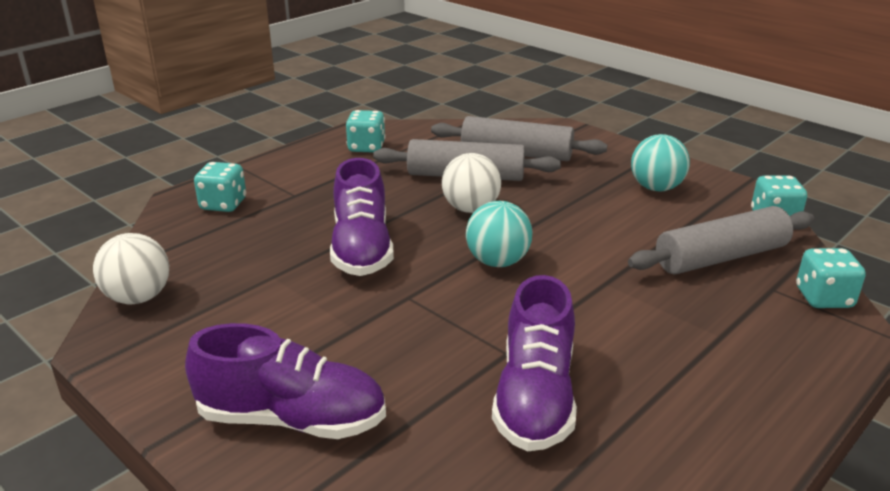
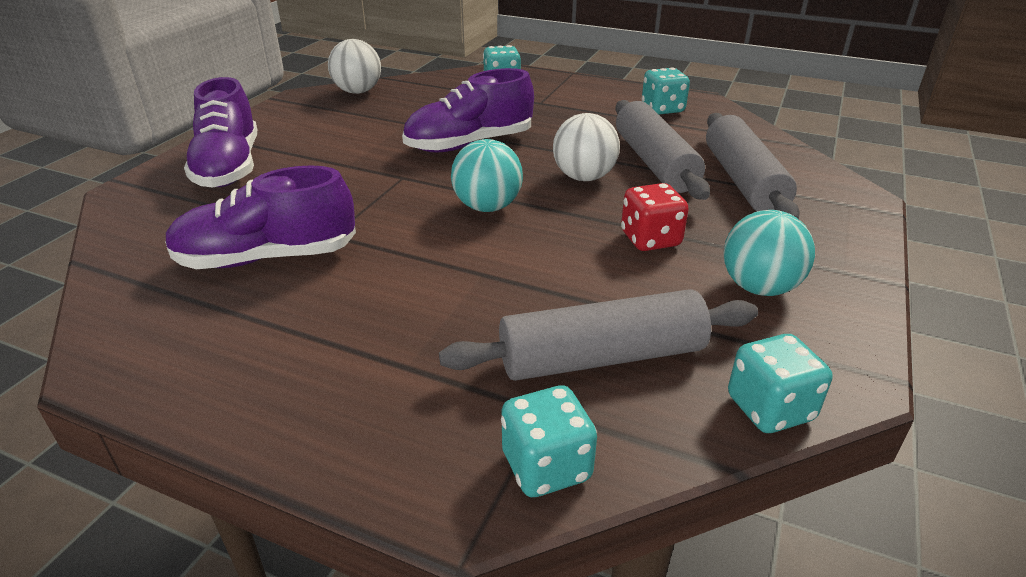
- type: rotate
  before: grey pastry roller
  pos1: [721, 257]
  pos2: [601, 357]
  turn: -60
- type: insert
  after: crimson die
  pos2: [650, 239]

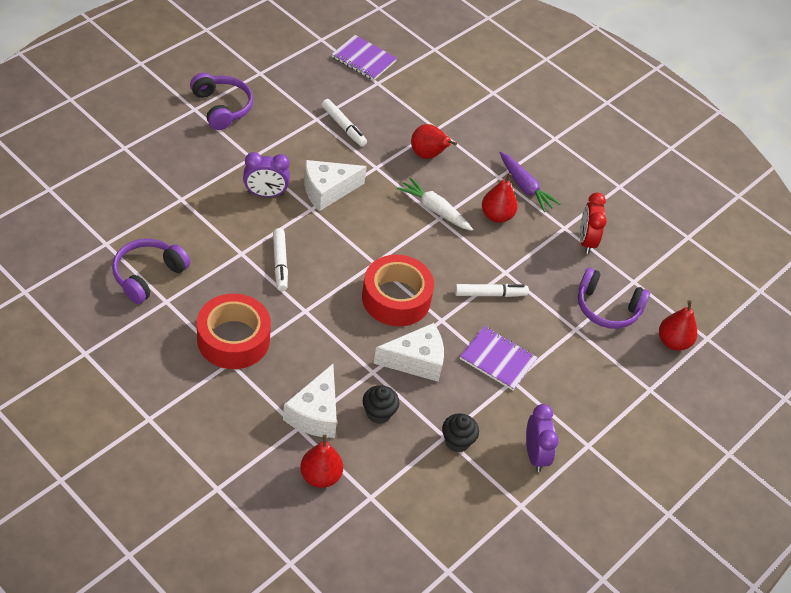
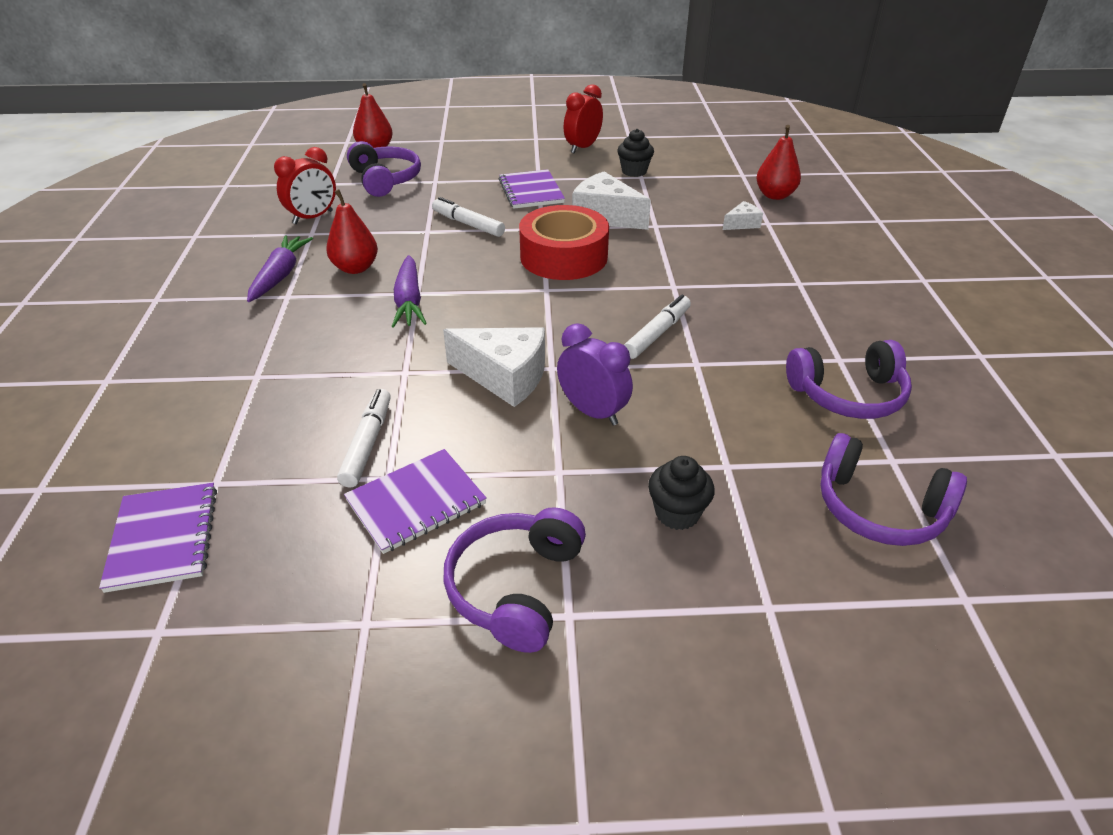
- type: insert
  after: royal purple notebook
  pos2: [416, 502]
- type: recolor
  before: snow-white carrot
  after: royal purple carrot
  pos1: [434, 210]
  pos2: [409, 301]
- type: recolor
  before: royal purple bedside clock
  after: crimson bedside clock
  pos1: [535, 455]
  pos2: [582, 148]
- type: move
  before: jet-black fairy cake
  pos1: [378, 413]
  pos2: [677, 513]
- type: resize
  before: snow-white piece of cheese
  pos1: [315, 413]
  pos2: [742, 224]
  scale: 0.5
- type: insert
  after: royal purple headset
  pos2: [879, 509]
- type: delete
  before: crimson tape
  pos1: [233, 339]
- type: delete
  before: crimson pear
  pos1: [428, 155]

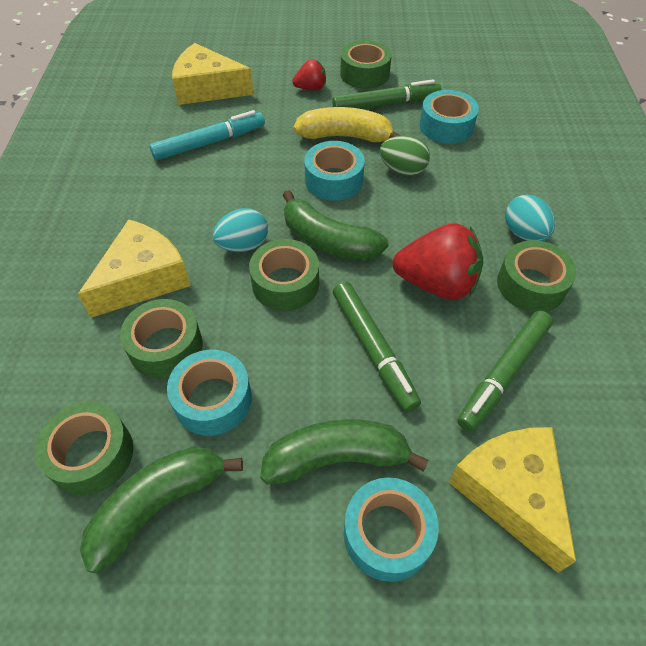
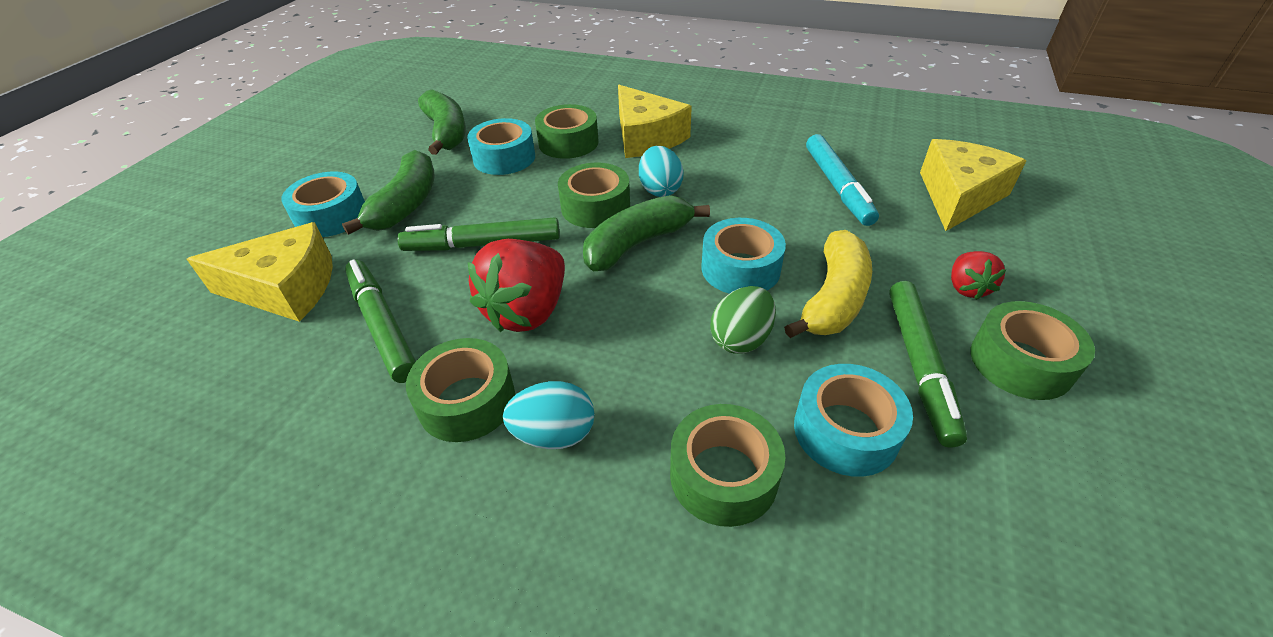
- type: move
  before: emerald tape
  pos1: [91, 454]
  pos2: [723, 475]

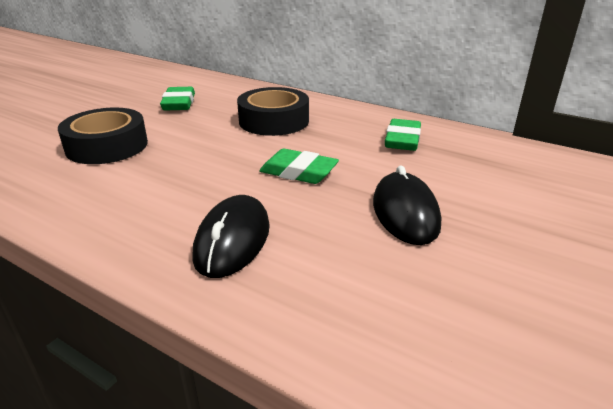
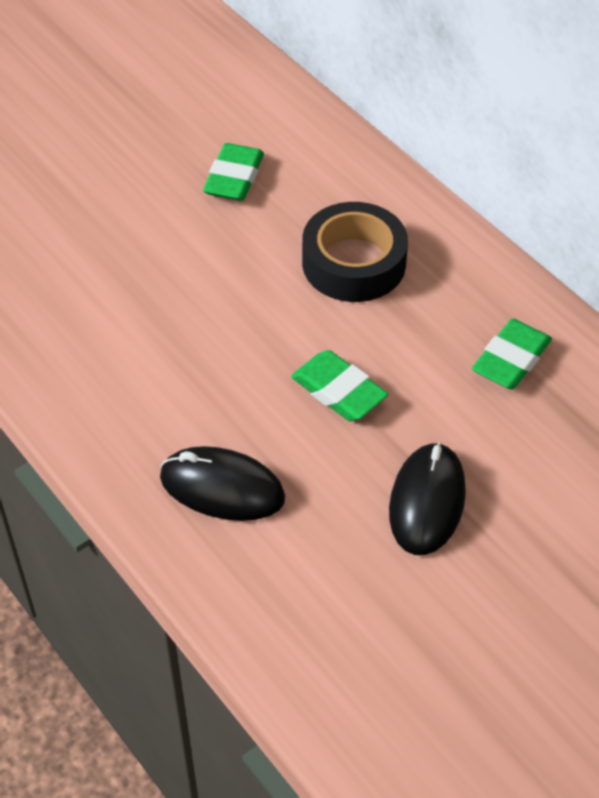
- type: rotate
  before: jet-black mouse
  pos1: [233, 241]
  pos2: [222, 488]
  turn: 75
- type: delete
  before: jet-black tape
  pos1: [107, 146]

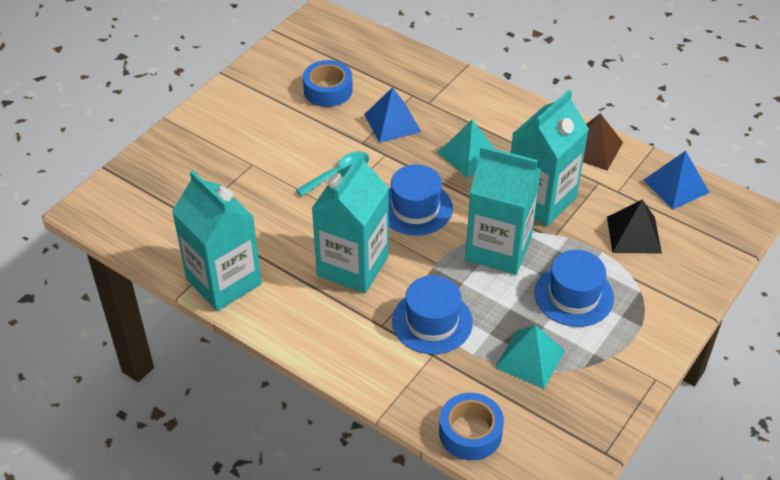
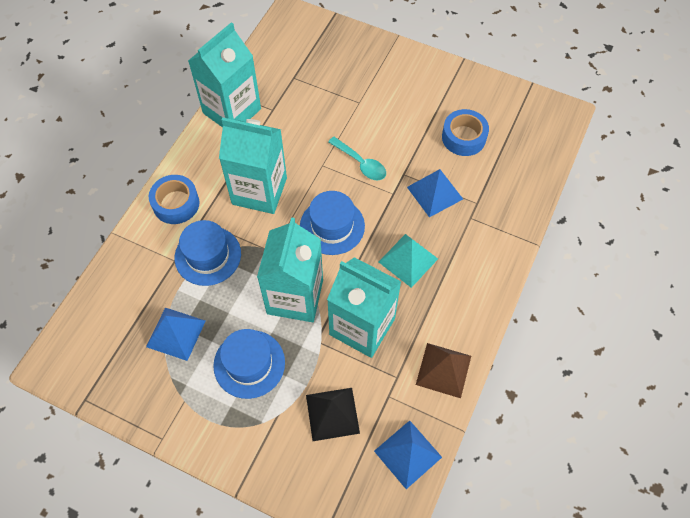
- type: recolor
  before: turquoise solid pyramid
  after: royal blue solid pyramid
  pos1: [530, 358]
  pos2: [176, 333]
- type: move
  before: royal blue tape
  pos1: [470, 432]
  pos2: [176, 204]

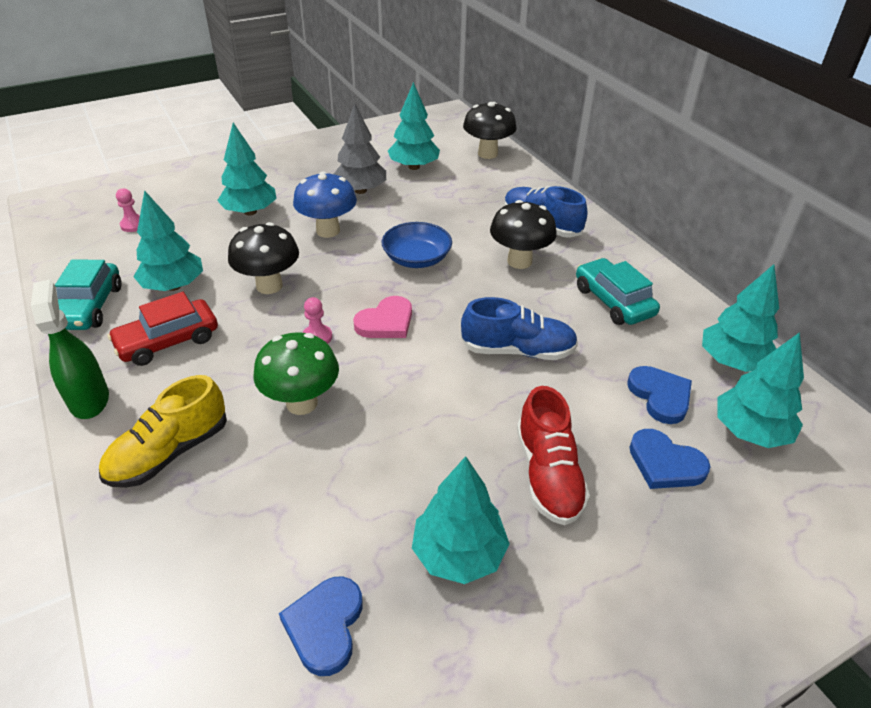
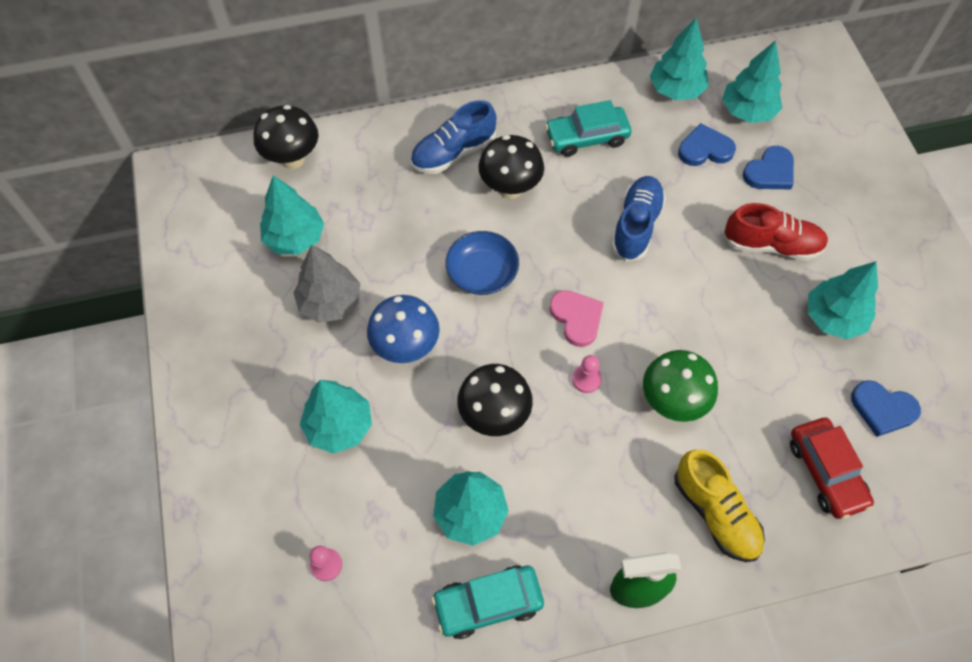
- type: rotate
  before: turquoise toy car
  pos1: [89, 307]
  pos2: [488, 603]
  turn: 150
- type: move
  before: crimson toy car
  pos1: [168, 341]
  pos2: [826, 472]

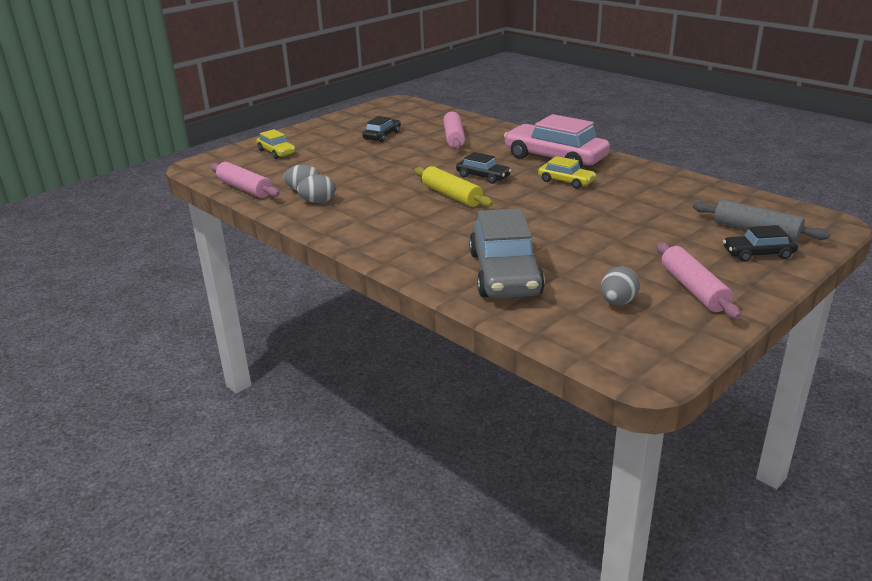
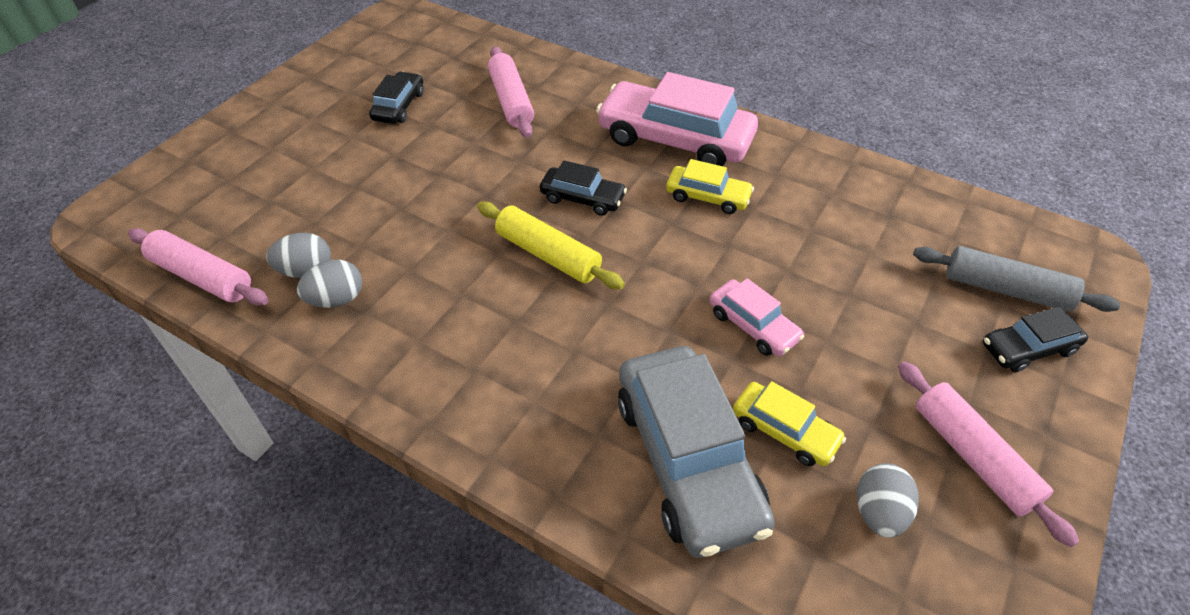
- type: insert
  after: rosy toy car
  pos2: [753, 326]
- type: move
  before: bright yellow toy car
  pos1: [276, 152]
  pos2: [784, 431]

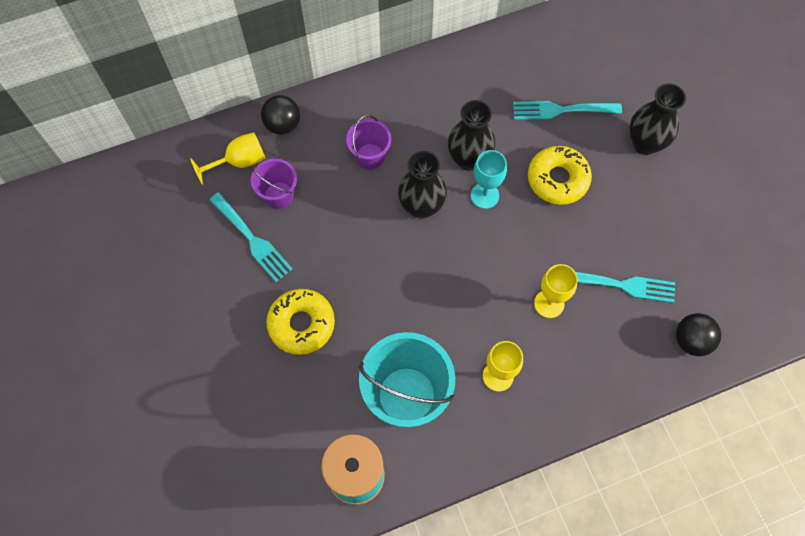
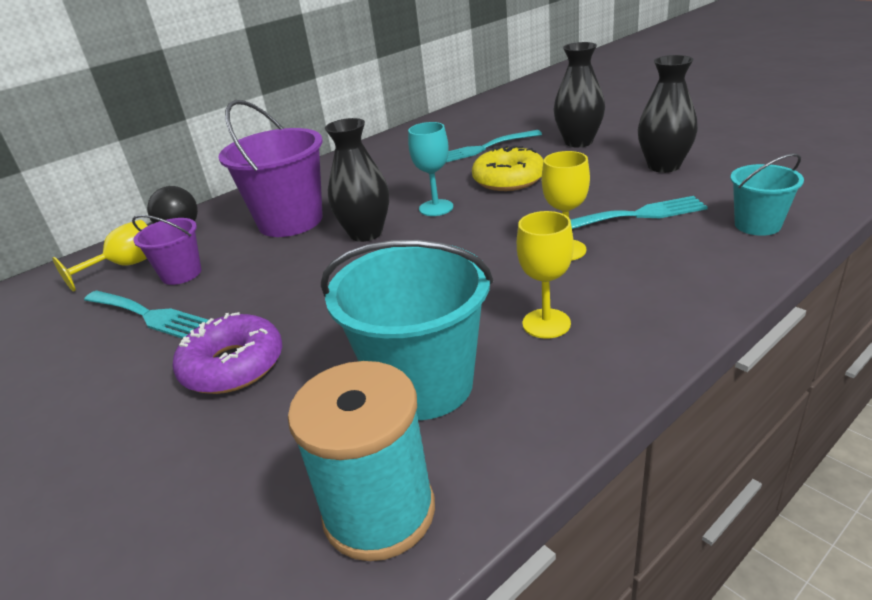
- type: recolor
  before: bright yellow doughnut
  after: royal purple doughnut
  pos1: [301, 324]
  pos2: [233, 365]
- type: resize
  before: royal purple bucket
  pos1: [370, 156]
  pos2: [290, 221]
  scale: 1.83
- type: move
  before: jet-black tall vase
  pos1: [469, 159]
  pos2: [663, 166]
- type: replace
  before: jet-black sphere
  after: turquoise bucket
  pos1: [691, 340]
  pos2: [757, 225]

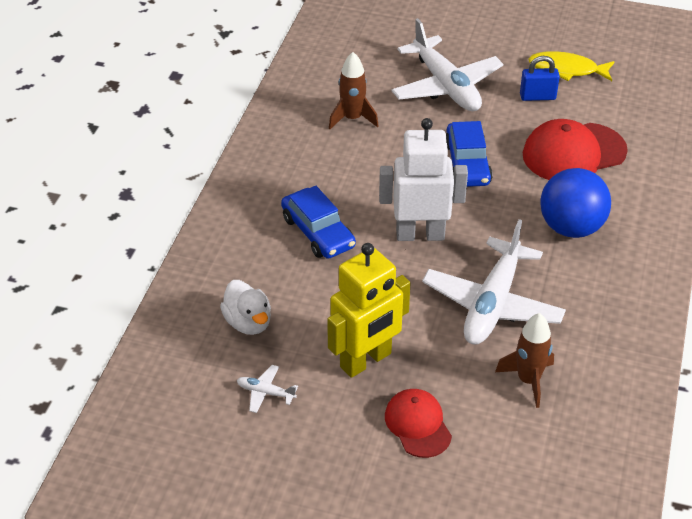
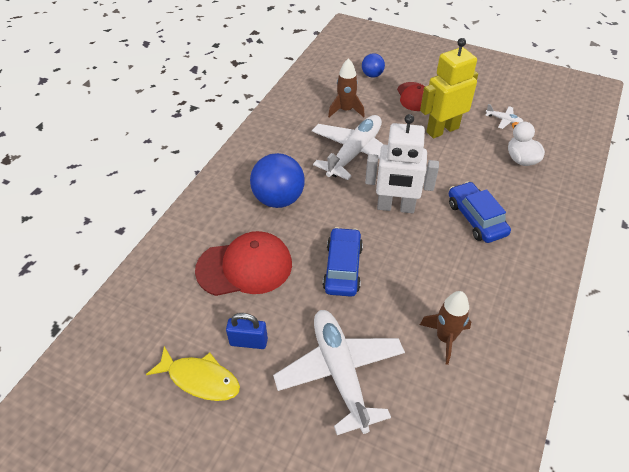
- type: insert
  after: royal blue sphere
  pos2: [372, 75]

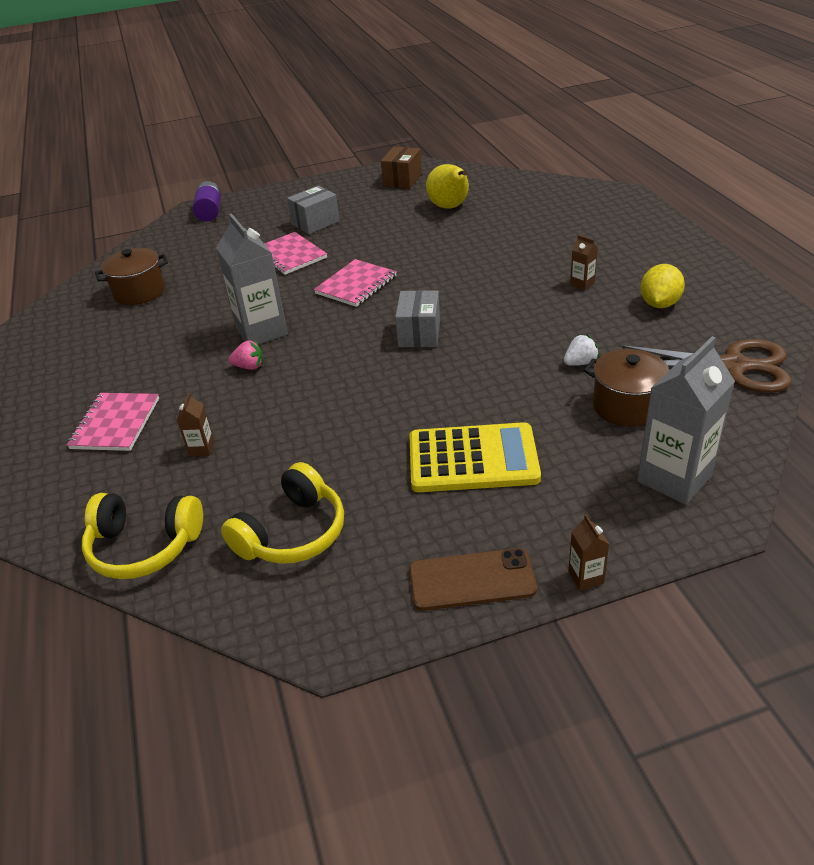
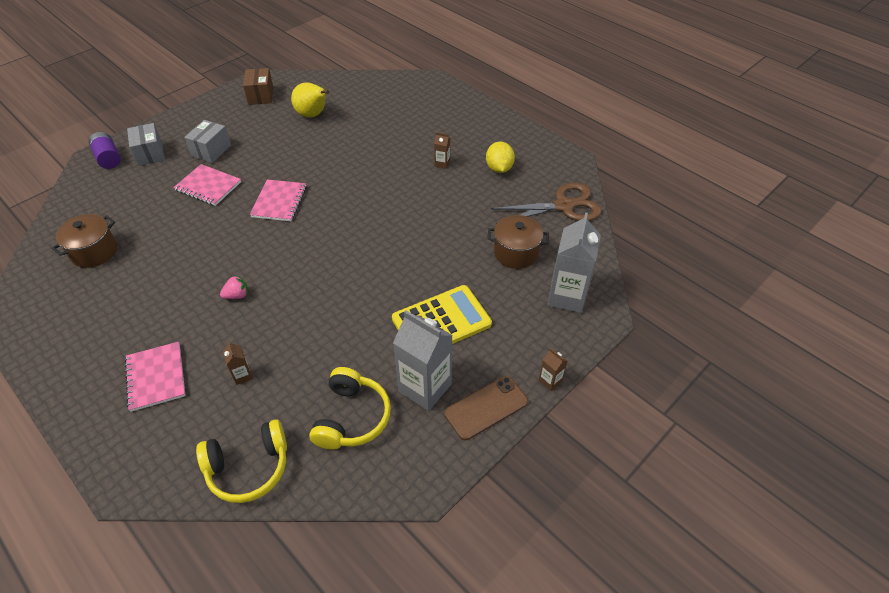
- type: move
  before: grey parcel
  pos1: [419, 333]
  pos2: [150, 154]
- type: move
  before: grey carton
  pos1: [261, 331]
  pos2: [425, 388]
- type: delete
  before: snow-white toy strawberry
  pos1: [580, 363]

